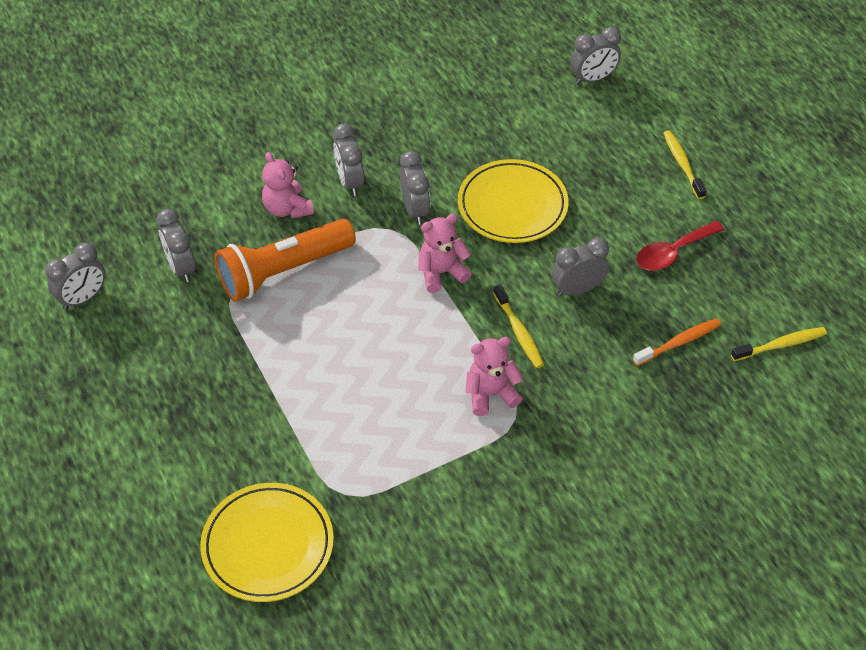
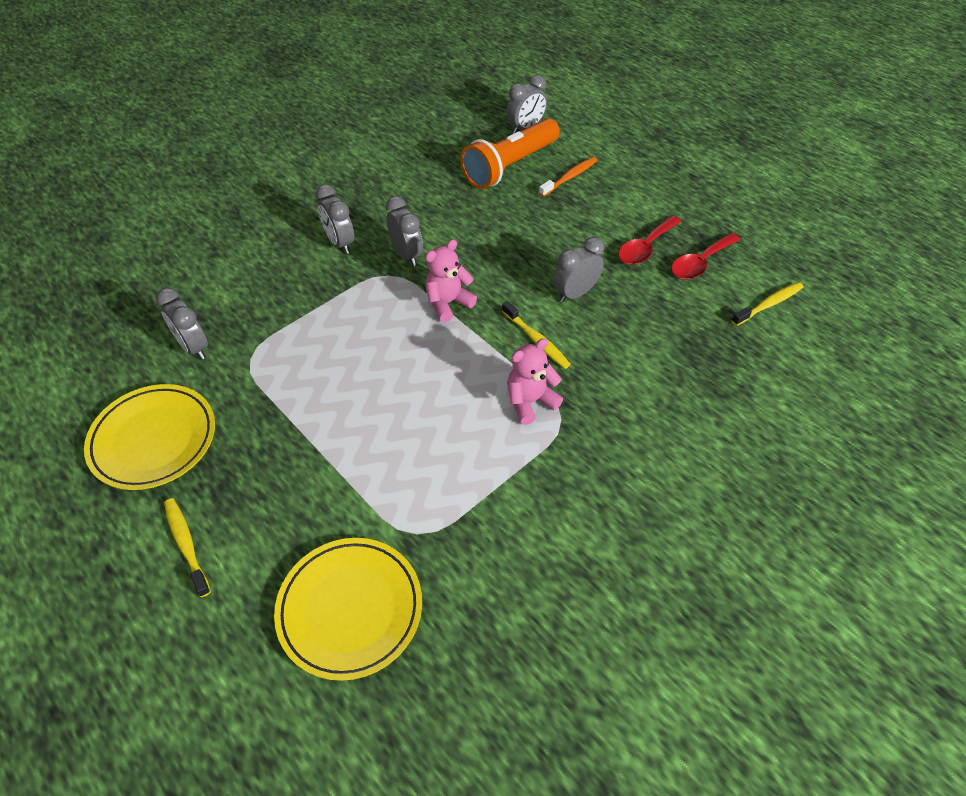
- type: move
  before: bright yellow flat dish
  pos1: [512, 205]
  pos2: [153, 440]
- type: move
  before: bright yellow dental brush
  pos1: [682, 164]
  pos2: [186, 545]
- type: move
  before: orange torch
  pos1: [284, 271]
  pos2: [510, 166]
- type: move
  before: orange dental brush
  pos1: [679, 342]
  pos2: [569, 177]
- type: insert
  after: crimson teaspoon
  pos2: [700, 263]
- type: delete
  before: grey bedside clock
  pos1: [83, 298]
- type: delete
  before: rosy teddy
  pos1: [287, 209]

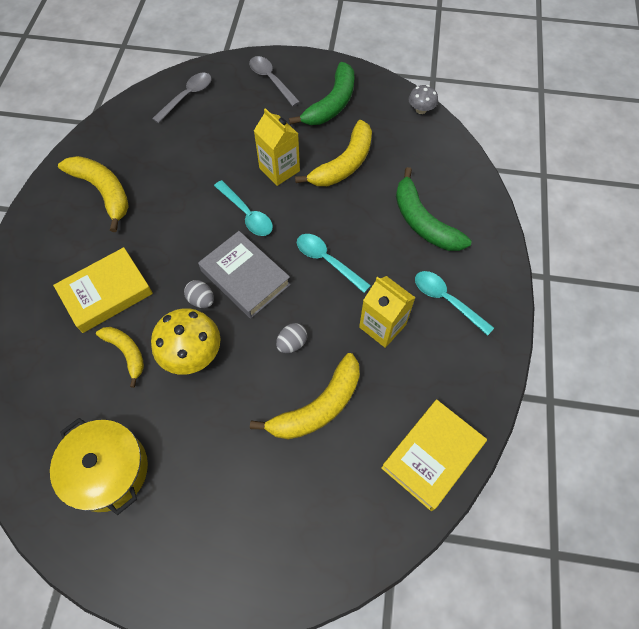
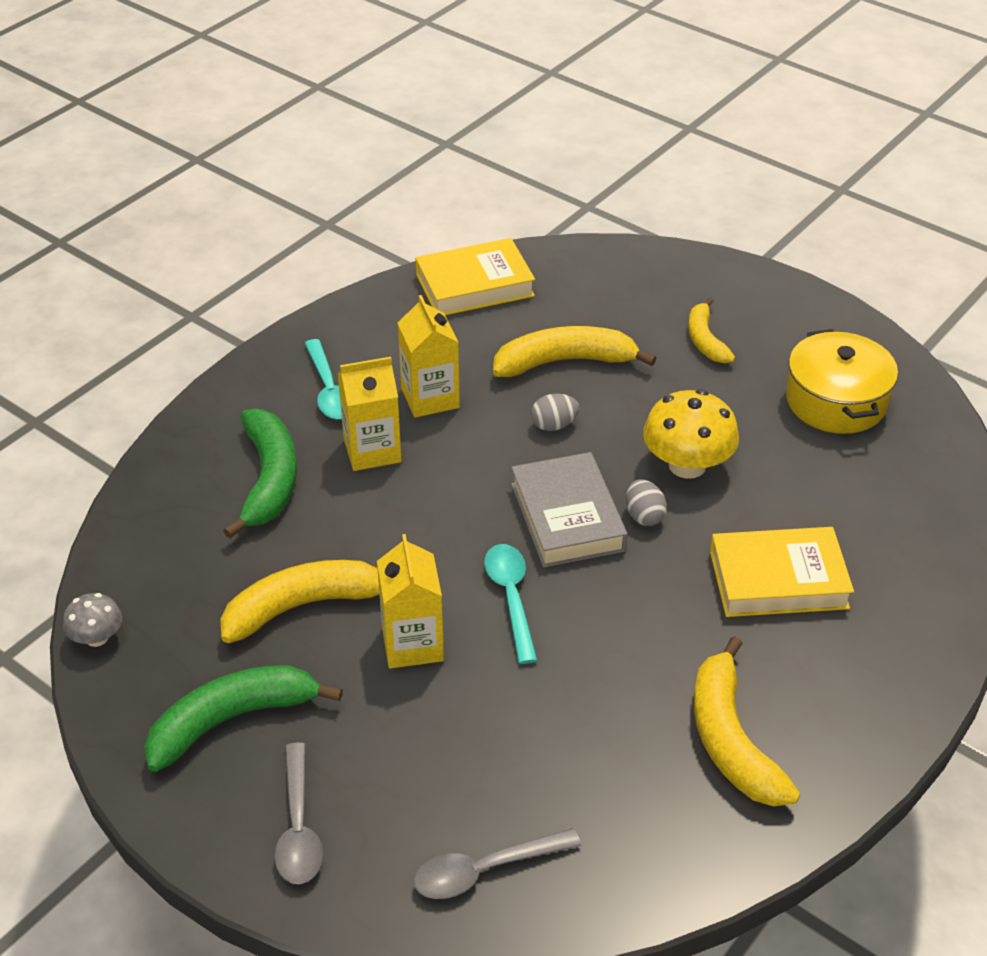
- type: insert
  after: bright yellow carton
  pos2: [372, 450]
- type: move
  before: bright yellow banana
  pos1: [126, 353]
  pos2: [705, 340]
- type: delete
  before: turquoise teaspoon
  pos1: [327, 261]

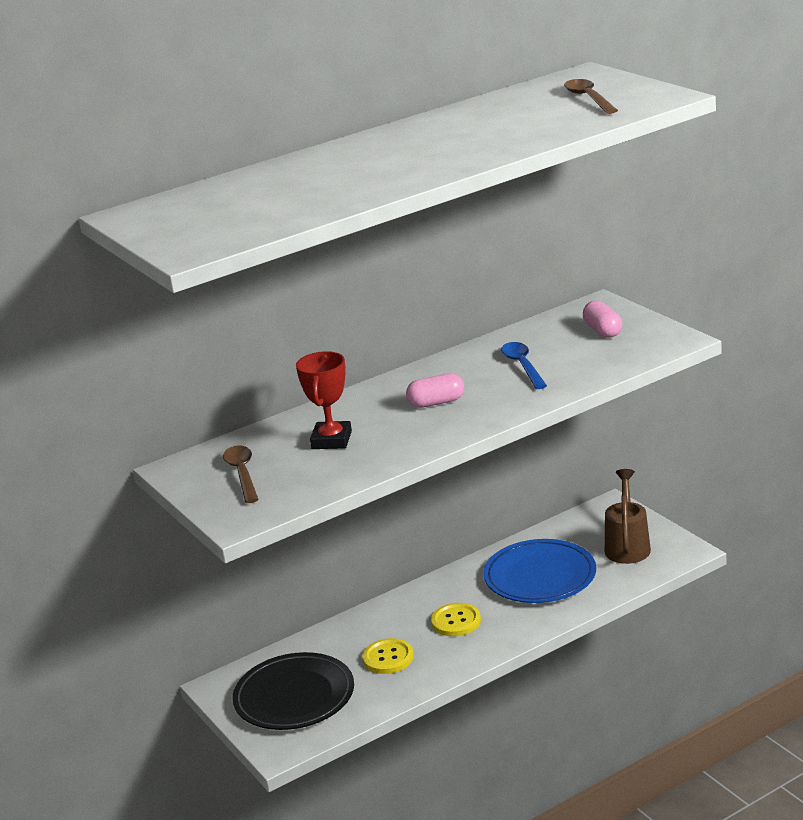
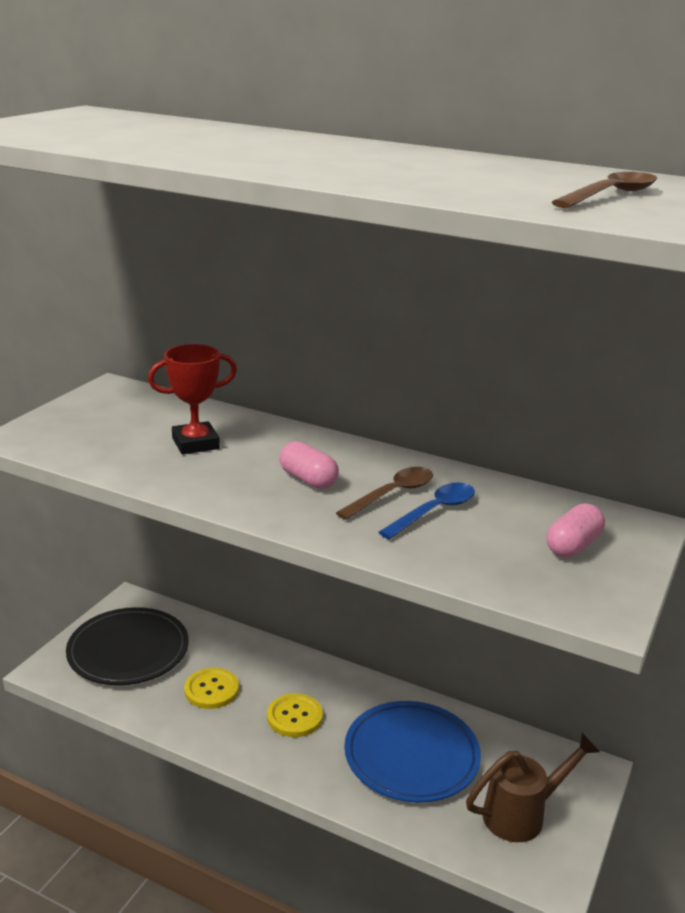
- type: move
  before: dark brown teaspoon
  pos1: [242, 474]
  pos2: [392, 494]

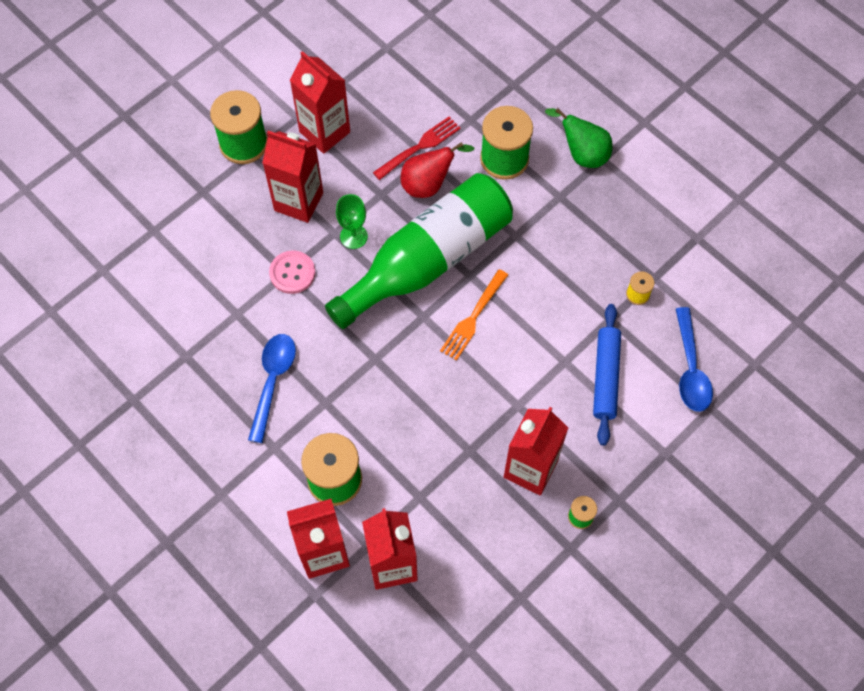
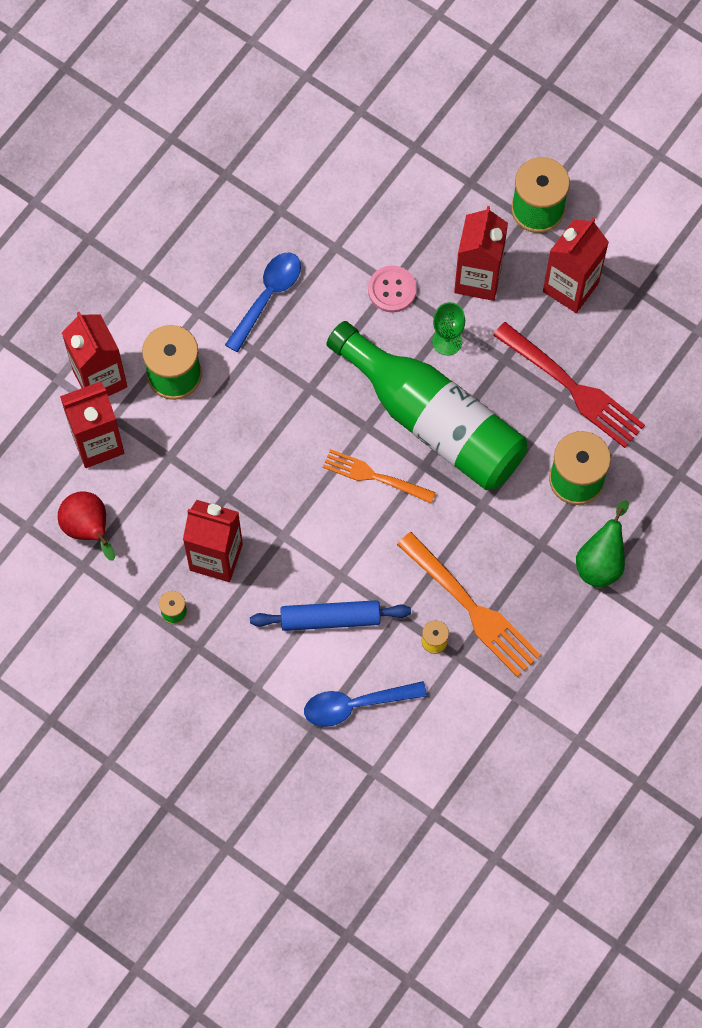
- type: move
  before: crimson pear
  pos1: [428, 184]
  pos2: [88, 529]
- type: rotate
  before: royal blue teaspoon
  pos1: [273, 381]
  pos2: [267, 296]
  turn: -60
- type: insert
  after: orange dinner fork
  pos2: [471, 608]
- type: resize
  before: crimson dinner fork
  pos1: [419, 147]
  pos2: [572, 388]
  scale: 1.55

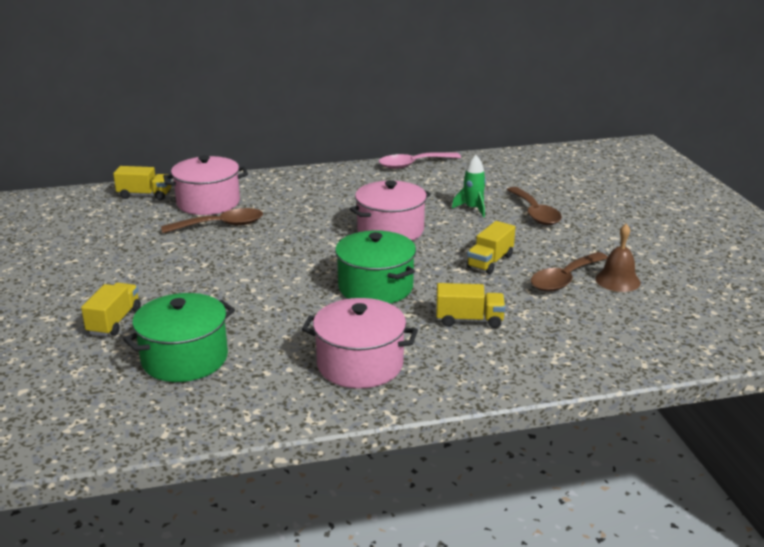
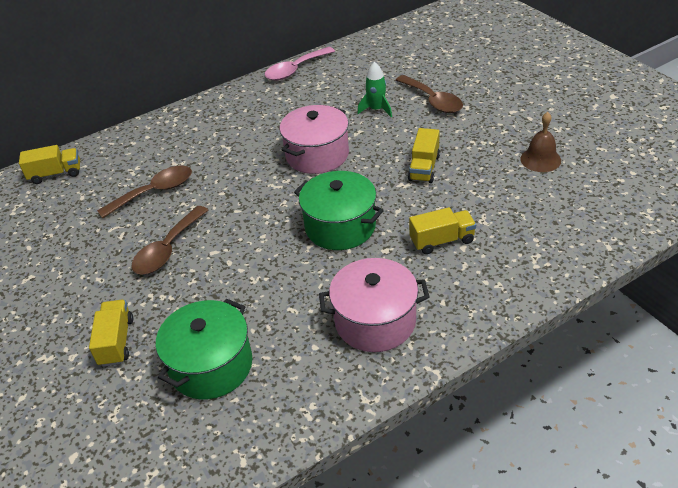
- type: move
  before: dark brown teaspoon
  pos1: [564, 279]
  pos2: [167, 249]
- type: delete
  before: rosy pot
  pos1: [208, 203]

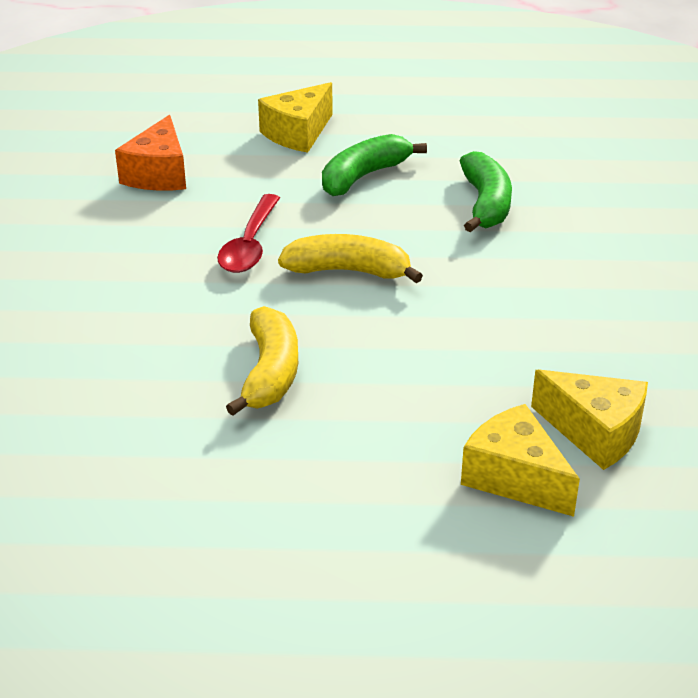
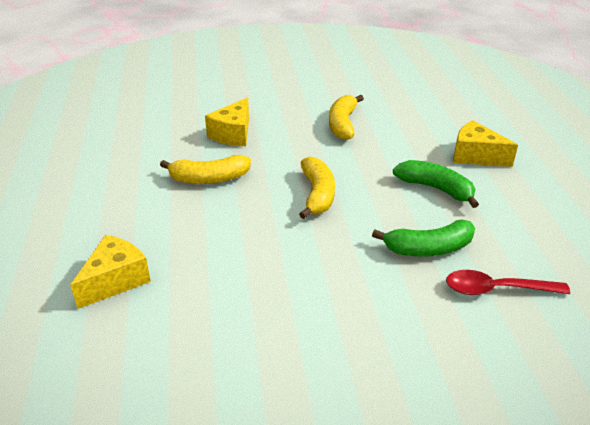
- type: move
  before: bright yellow piece of cheese
  pos1: [594, 432]
  pos2: [233, 134]
- type: insert
  after: bright yellow banana
  pos2: [343, 124]
- type: move
  before: crimson teaspoon
  pos1: [250, 244]
  pos2: [497, 289]
- type: delete
  before: orange piece of cheese
  pos1: [159, 174]

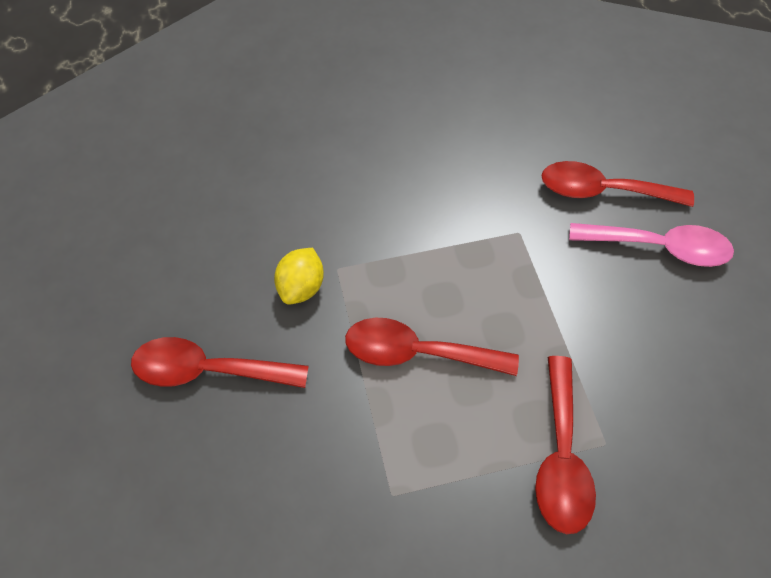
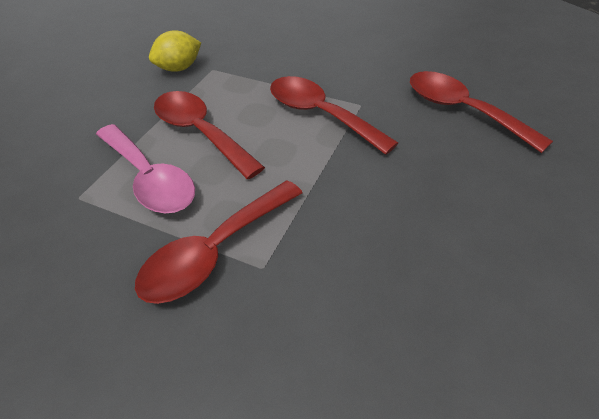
- type: move
  before: rosy teaspoon
  pos1: [660, 248]
  pos2: [150, 179]
- type: move
  before: crimson teaspoon
  pos1: [208, 370]
  pos2: [320, 114]

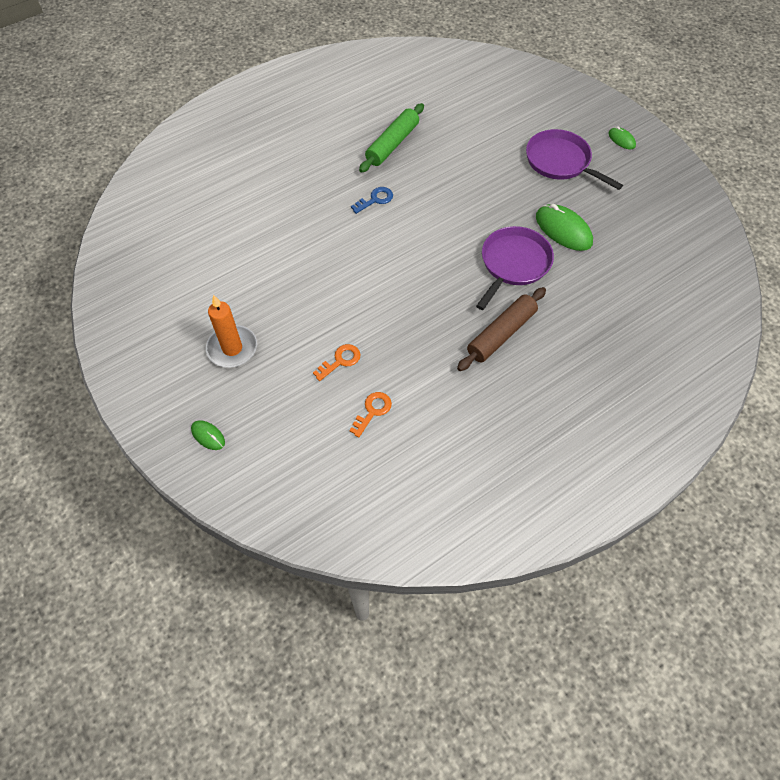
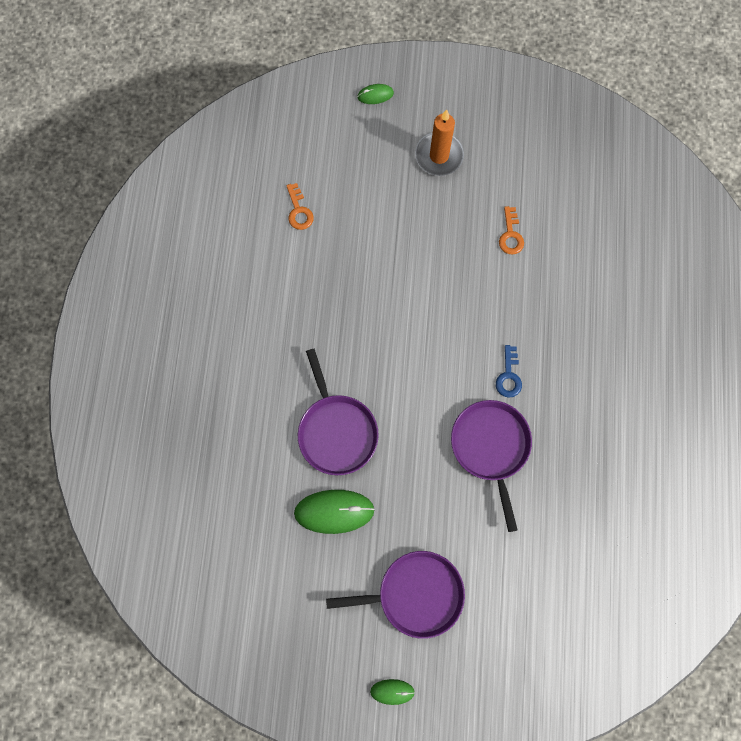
- type: insert
  after: royal purple frying pan
  pos2: [491, 447]
- type: move
  before: orange key
  pos1: [340, 361]
  pos2: [510, 235]
- type: delete
  before: emerald pastry roller
  pos1: [392, 144]
- type: delete
  before: dark brown pastry roller
  pos1: [501, 334]

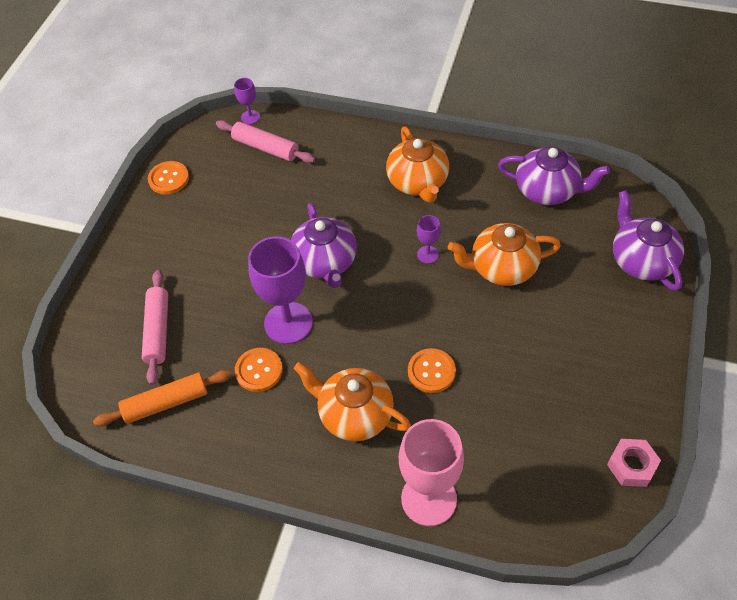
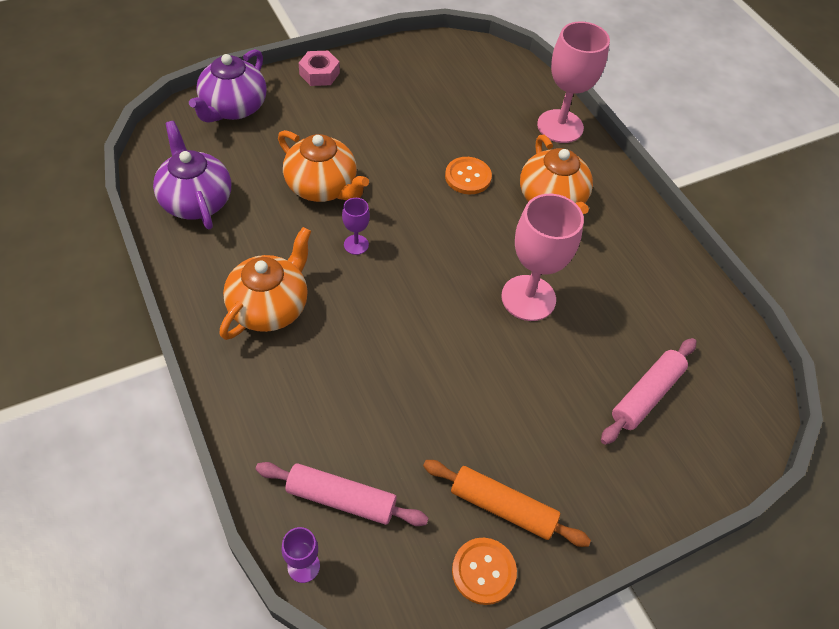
- type: rotate
  before: rosy pastry roller
  pos1: [265, 148]
  pos2: [341, 499]
  turn: -60
- type: move
  before: rosy hexagon nut
  pos1: [631, 466]
  pos2: [319, 73]
- type: move
  before: orange pastry roller
  pos1: [166, 403]
  pos2: [502, 507]
- type: recolor
  before: royal purple chalice
  after: rosy chalice
  pos1: [288, 323]
  pos2: [528, 298]
- type: delete
  before: orange sewing button
  pos1: [259, 370]
- type: delete
  before: royal purple tea pot
  pos1: [325, 262]

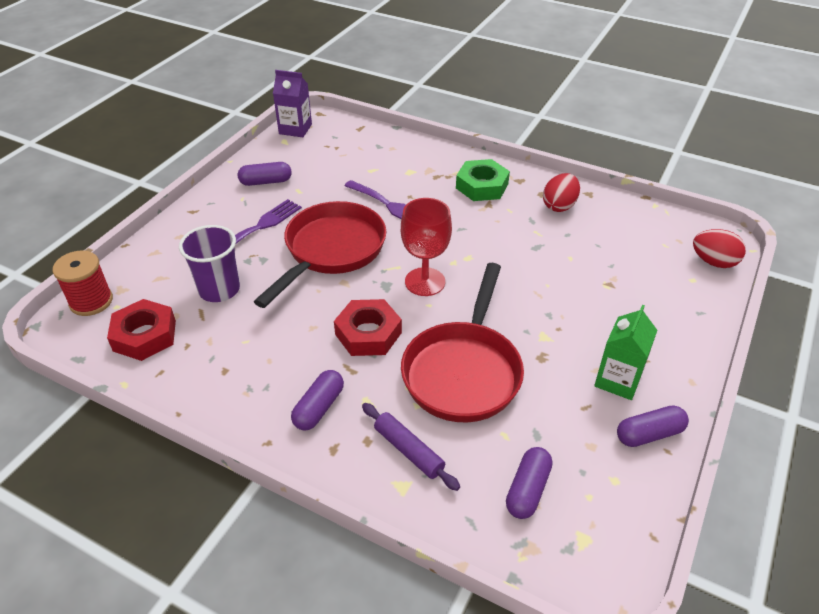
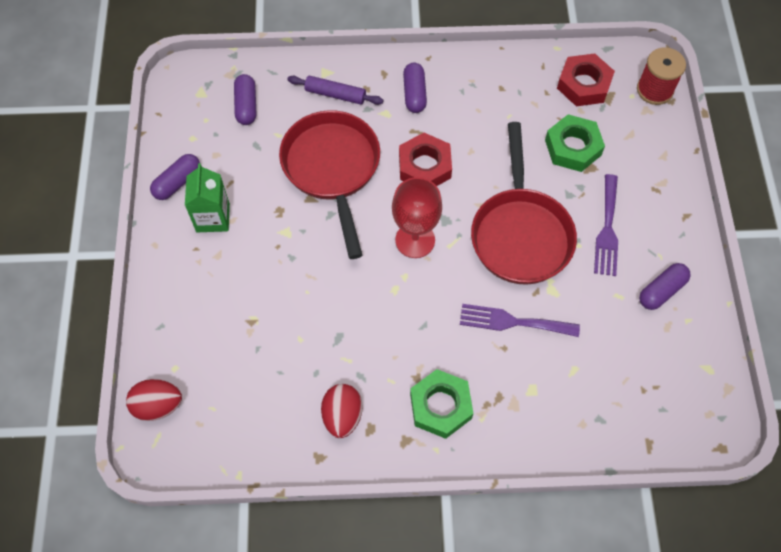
- type: replace
  before: royal purple tumbler
  after: emerald hexagon nut
  pos1: [219, 289]
  pos2: [573, 147]
- type: delete
  before: royal purple carton
  pos1: [295, 129]

